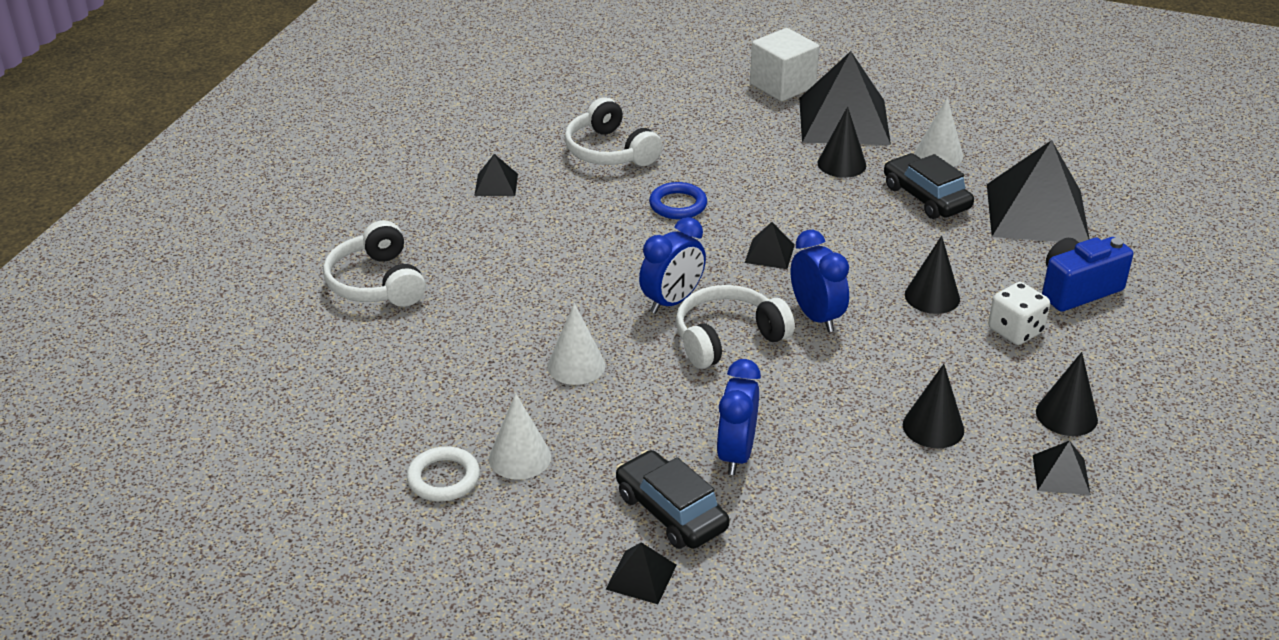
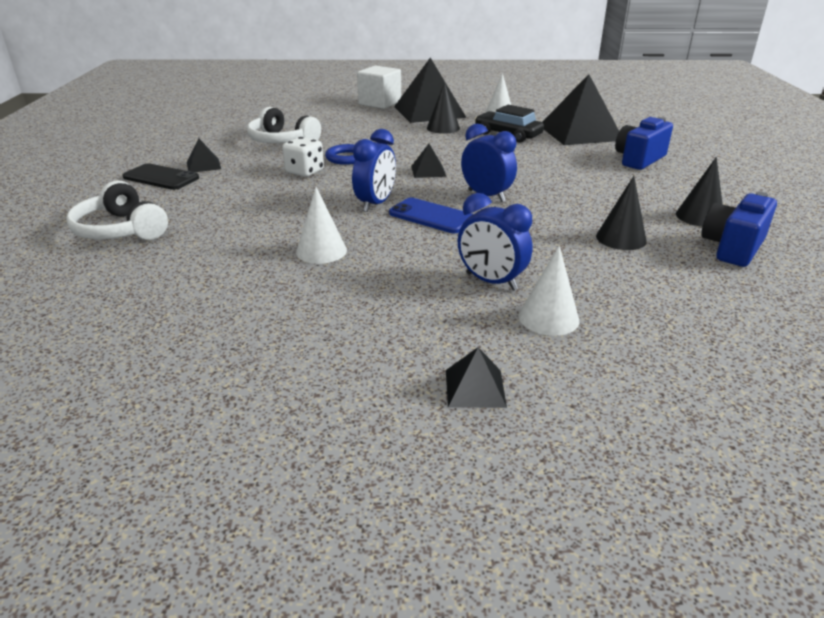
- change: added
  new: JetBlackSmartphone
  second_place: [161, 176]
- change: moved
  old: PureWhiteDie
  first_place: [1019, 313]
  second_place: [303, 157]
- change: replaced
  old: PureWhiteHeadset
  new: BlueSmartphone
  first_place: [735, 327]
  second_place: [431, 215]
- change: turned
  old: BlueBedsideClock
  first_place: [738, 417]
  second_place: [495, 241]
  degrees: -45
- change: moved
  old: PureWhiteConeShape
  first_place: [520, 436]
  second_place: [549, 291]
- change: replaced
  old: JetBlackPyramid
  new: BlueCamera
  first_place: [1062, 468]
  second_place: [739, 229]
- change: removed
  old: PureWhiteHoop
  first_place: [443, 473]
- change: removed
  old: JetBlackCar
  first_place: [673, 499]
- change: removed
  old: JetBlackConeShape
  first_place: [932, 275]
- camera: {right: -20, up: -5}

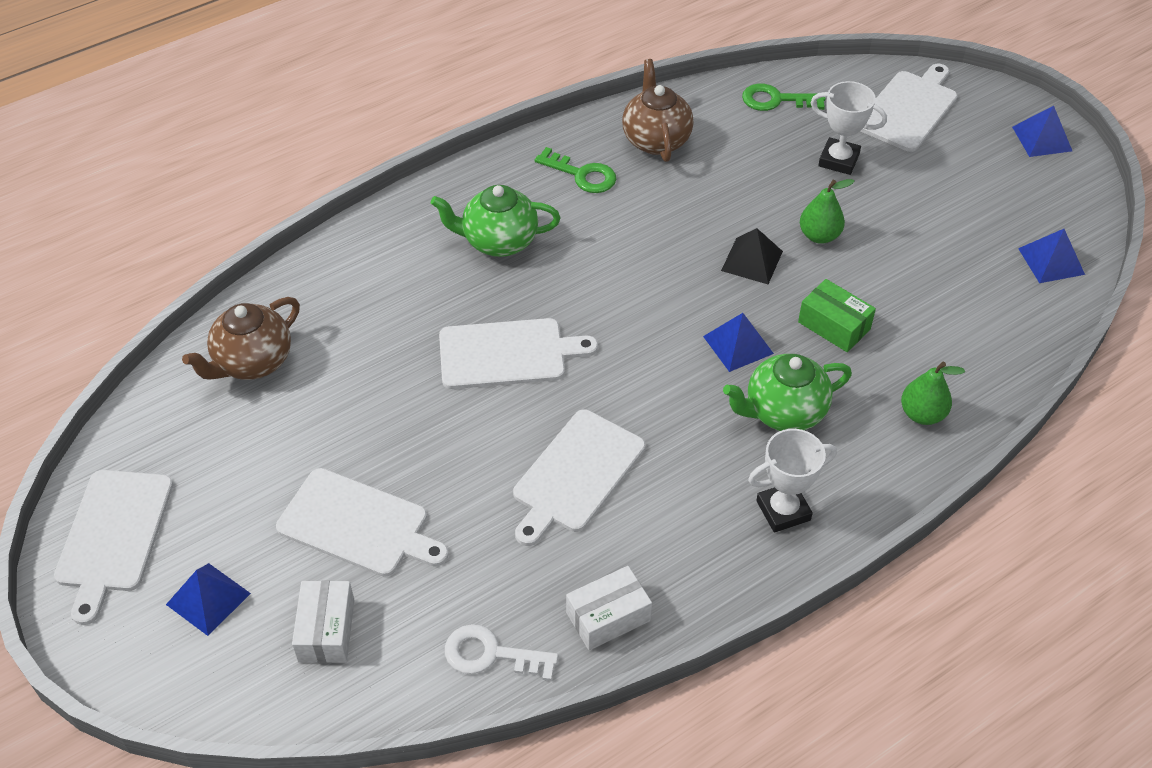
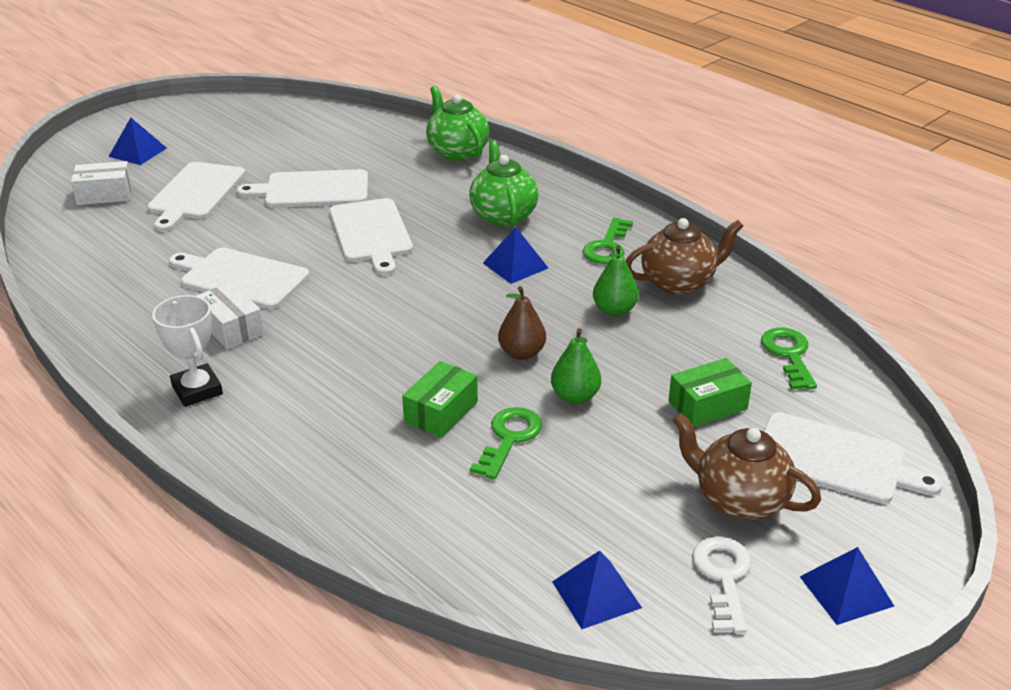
- change: moved
  old: PureWhitePackage
  first_place: [609, 608]
  second_place: [230, 315]
- change: moved
  old: PureWhiteCuttingBoard
  first_place: [113, 547]
  second_place: [302, 188]
- change: moved
  old: EmeraldTeaPot
  first_place: [787, 392]
  second_place: [457, 123]
- change: added
  new: EmeraldLatchkey
  second_place: [506, 443]
- change: moved
  old: BluePyramid
  first_place: [738, 342]
  second_place: [515, 255]
- change: replaced
  old: JetBlackPyramid
  new: RussetPear
  first_place: [752, 256]
  second_place: [522, 323]
- change: moved
  old: EmeraldPear
  first_place: [933, 393]
  second_place: [616, 280]
- change: replaced
  old: PureWhiteTrophy
  new: EmeraldPackage
  first_place: [848, 128]
  second_place: [710, 392]
- change: moved
  old: RussetTeaPot
  first_place: [241, 338]
  second_place: [747, 466]
- change: moved
  old: PureWhiteLatchkey
  first_place: [501, 652]
  second_place: [721, 584]
- camera: {right: 80, up: -15}

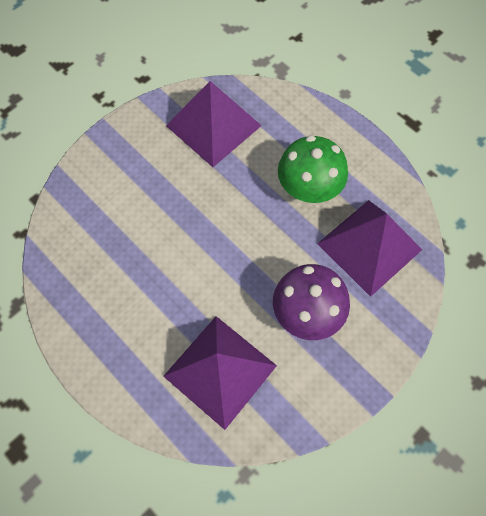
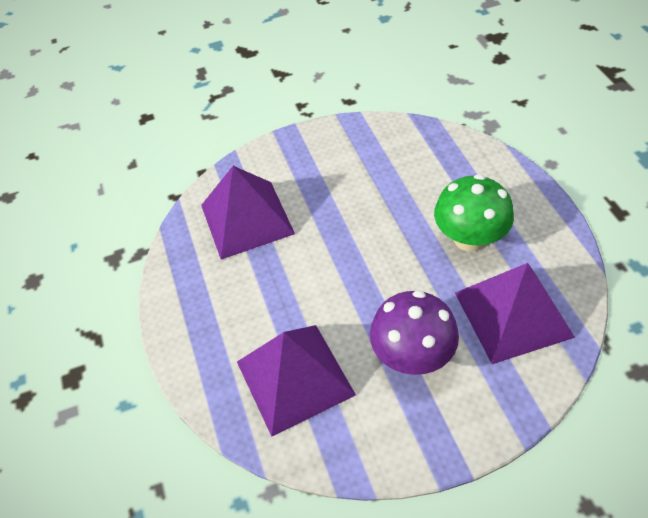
- change: moved
  old: VioletPyramid
  first_place: [214, 124]
  second_place: [248, 212]
- camera: {right: 30, up: -15}

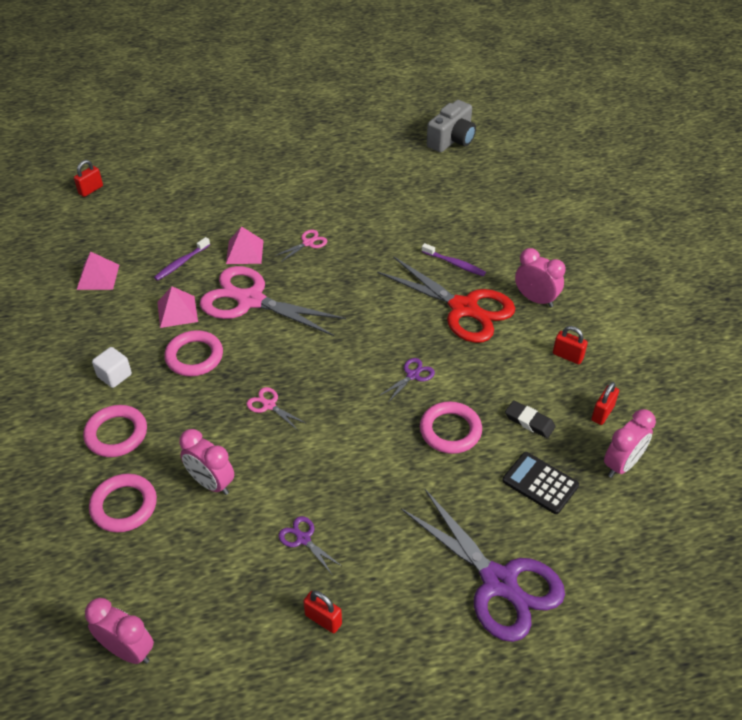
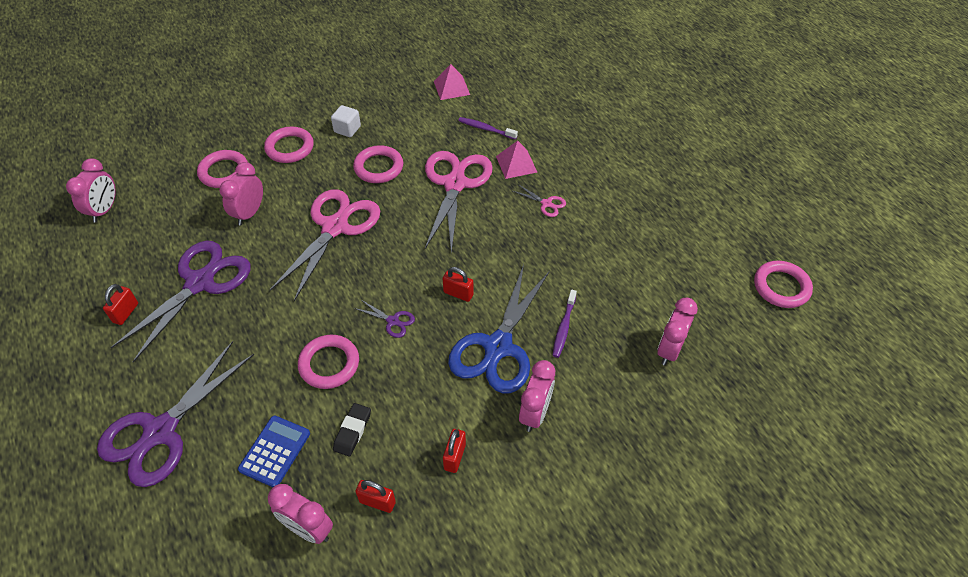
- change: resized
  old: VioletShears
  first_place: [311, 545]
  second_place: [180, 301]
  factor: 2.44
- change: recoloured
  old: JetBlackPocketCalculator
  new: BluePocketCalculator
  first_place: [540, 483]
  second_place: [274, 451]
- change: resized
  old: RosePinkShears
  first_place: [276, 408]
  second_place: [325, 245]
  factor: 2.44
- change: moved
  old: CrimsonSmallLock
  first_place: [88, 178]
  second_place: [458, 284]
- change: recoloured
  old: CrimsonShears
  new: BlueShears
  first_place: [446, 299]
  second_place: [499, 329]
- change: added
  new: RosePinkBedsideClock
  second_place: [677, 331]
- change: replaced
  old: GreyCamera
  new: RosePinkHoop
  first_place: [451, 126]
  second_place: [783, 284]
- change: removed
  old: RosePinkPyramid
  first_place: [177, 307]
- camera: {right: 75, up: 5}

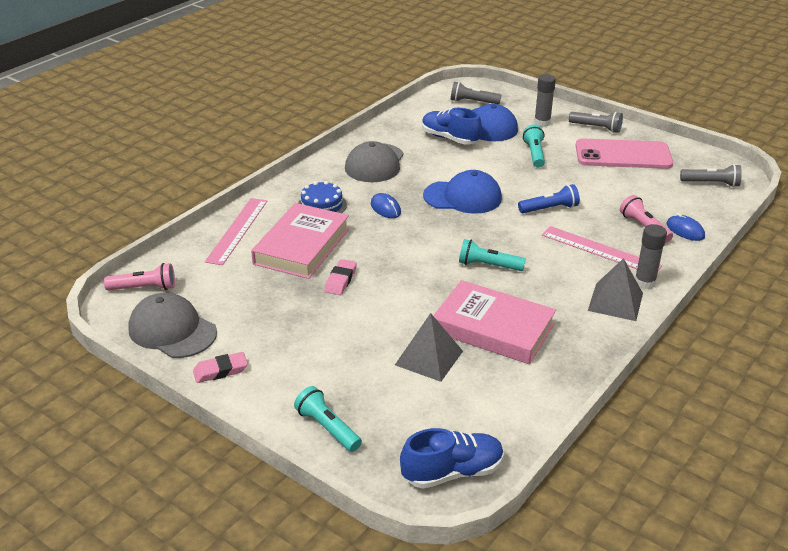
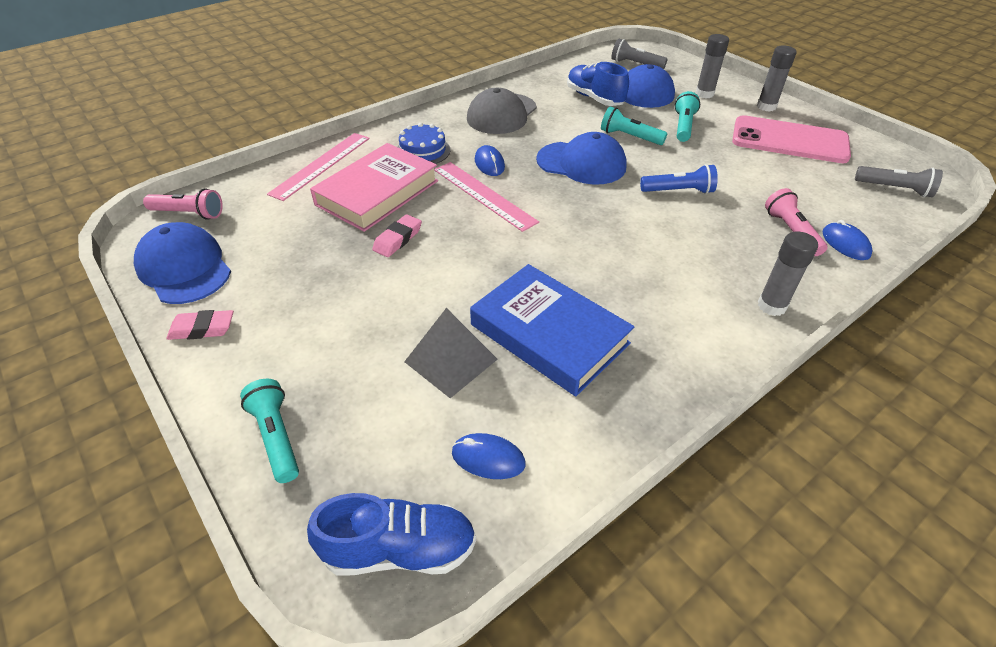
- change: recoloured
  old: GreyPeakedCap
  new: BluePeakedCap
  first_place: [172, 325]
  second_place: [182, 263]
- change: moved
  old: RosePinkMeasuringStick
  first_place: [602, 248]
  second_place: [486, 197]
- change: added
  new: BlueMouse
  second_place: [489, 456]
- change: recoloured
  old: RosePinkBook
  new: BlueBook
  first_place: [494, 322]
  second_place: [552, 330]
- change: moved
  old: TealTorch
  first_place: [492, 255]
  second_place: [634, 125]
- change: replaced
  old: GreyTorch
  new: GreyStickOfGlue
  first_place: [595, 122]
  second_place: [777, 79]
- change: removed
  old: GreyPyramid
  first_place: [615, 289]
- camera: {right: 15, up: 10}

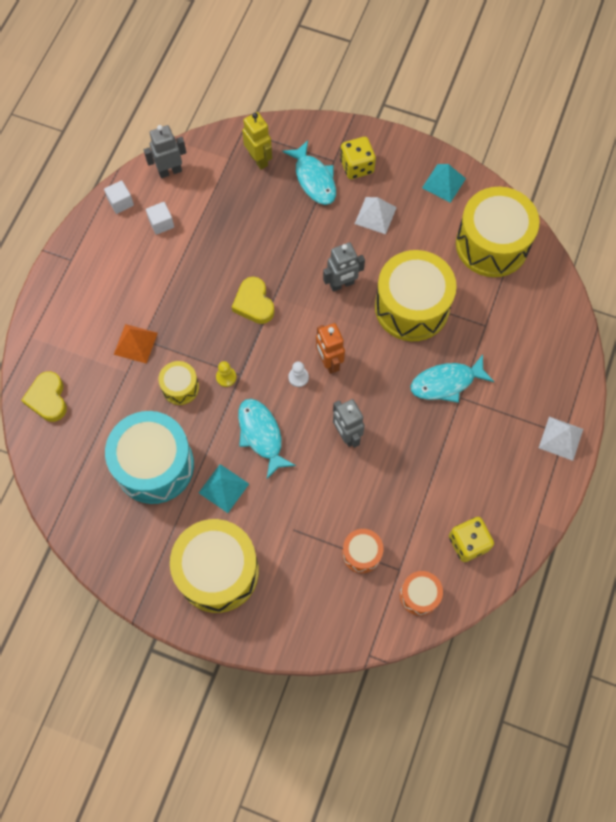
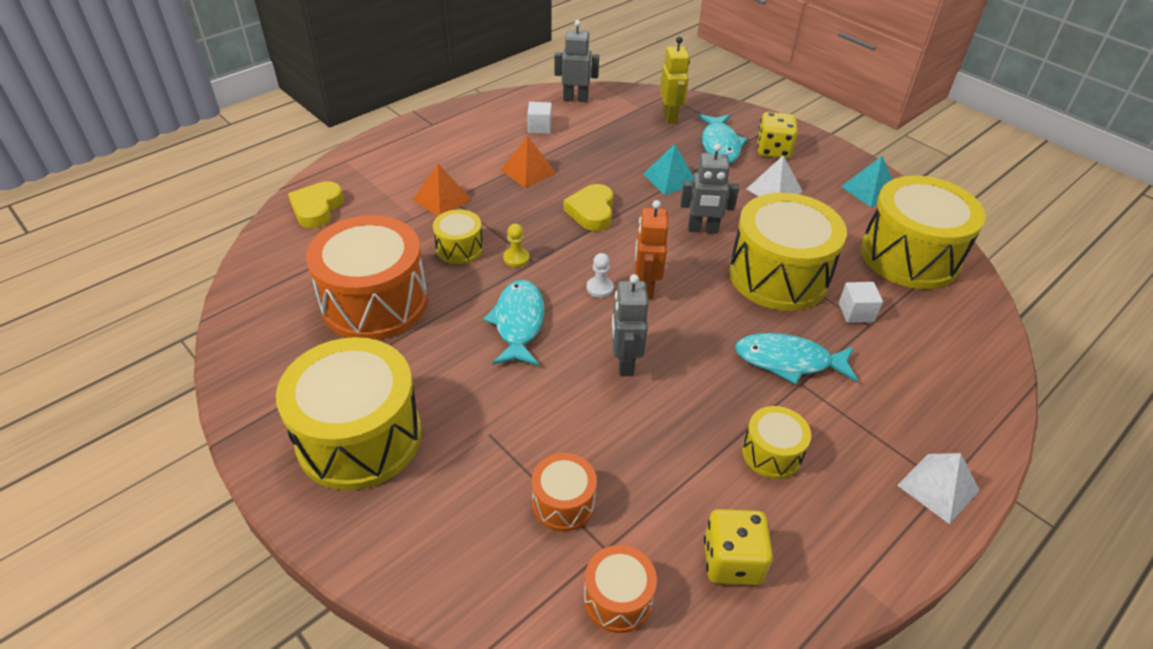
- change: recoloured
  old: TealSnareDrum
  new: OrangeSnareDrum
  first_place: [149, 457]
  second_place: [367, 277]
- change: added
  new: OrangePyramid
  second_place: [528, 162]
- change: moved
  old: TealPyramid
  first_place: [224, 488]
  second_place: [668, 169]
- change: added
  new: YellowSnareDrum
  second_place: [776, 442]
- change: moved
  old: PureWhiteBlock
  first_place: [119, 197]
  second_place: [861, 302]
- camera: {right: 25, up: -25}

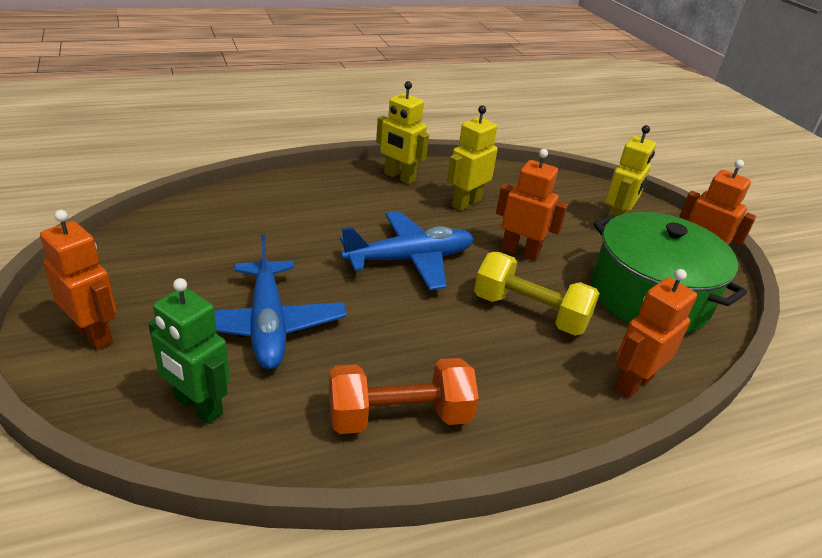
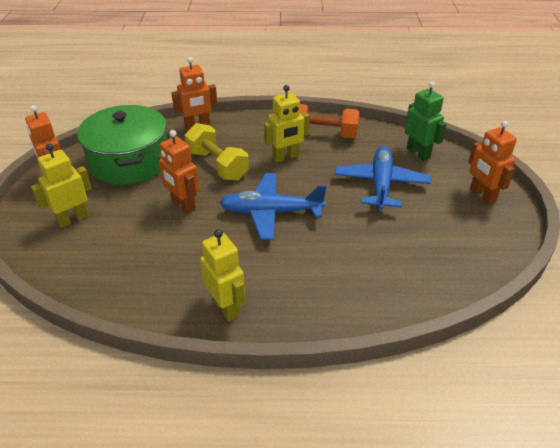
- change: moved
  old: YellowRobotFigure
  first_place: [472, 158]
  second_place: [287, 124]
- camera: {right: -155, up: 5}

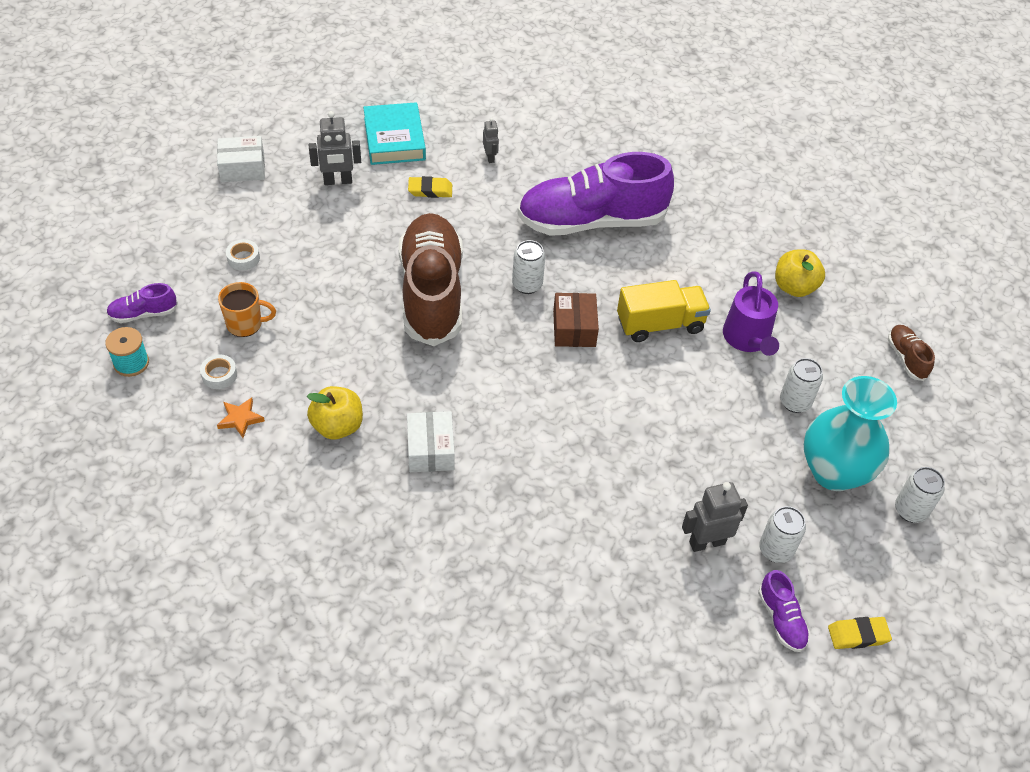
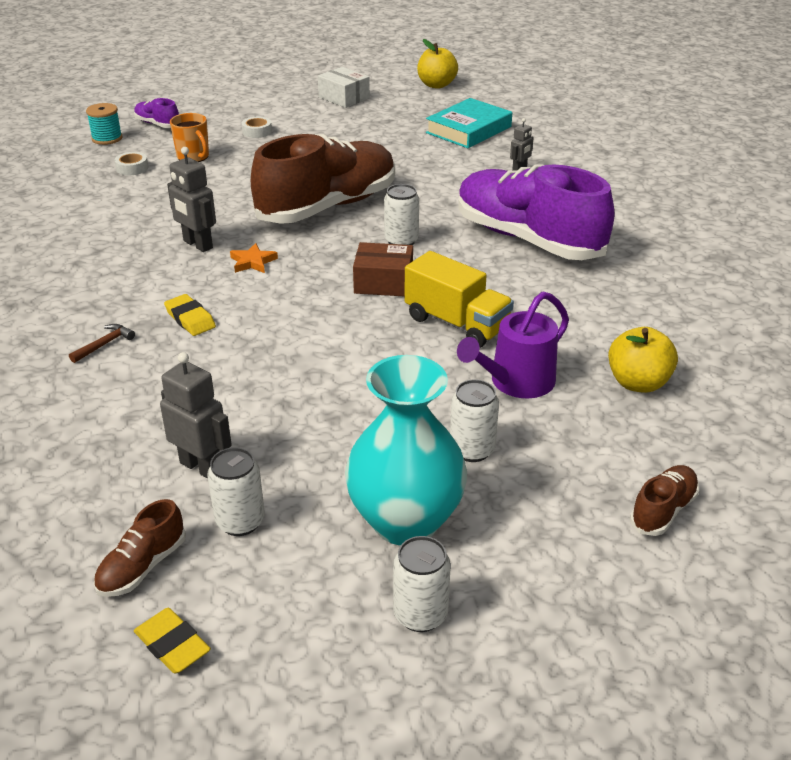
- change: added
  new: RussetHammer
  second_place: [102, 343]
- change: recoloured
  old: VioletSneaker
  new: RussetSneaker
  first_place: [784, 611]
  second_place: [140, 548]
- change: moved
  old: YellowPencilEraser
  first_place: [430, 187]
  second_place: [190, 315]
- change: moved
  old: GreyRobotFigure
  first_place: [335, 148]
  second_place: [191, 199]
- change: moved
  old: OrangeFivePointedStar
  first_place: [241, 417]
  second_place: [254, 258]
- change: turned
  old: RussetPackage
  first_place: [576, 320]
  second_place: [383, 269]
  degrees: 45
- change: moved
  old: YellowApple
  first_place: [335, 412]
  second_place: [437, 64]
- change: removed
  old: PureWhitePackage
  first_place: [431, 441]
- camera: {right: 55, up: -15}

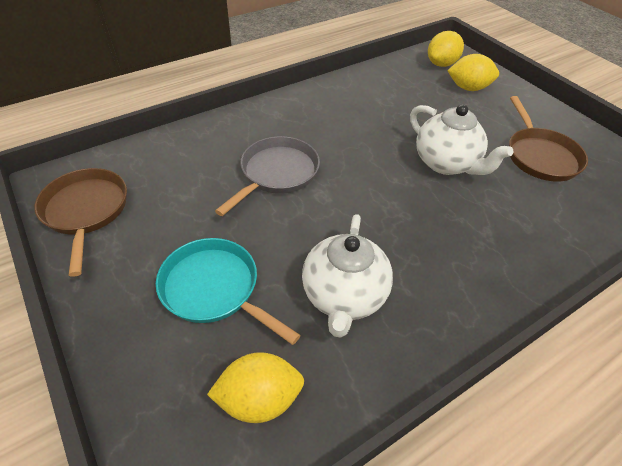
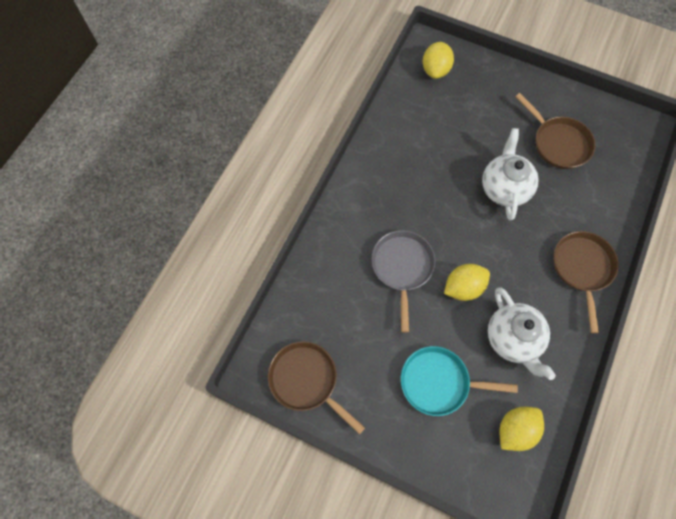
- change: moved
  old: YellowLemon
  first_place: [473, 72]
  second_place: [467, 282]
- change: turned
  old: PureWhiteTeaPot
  first_place: [461, 139]
  second_place: [510, 174]
  degrees: -105
- change: added
  new: RussetPan
  second_place: [586, 282]
- camera: {right: -30, up: 20}

